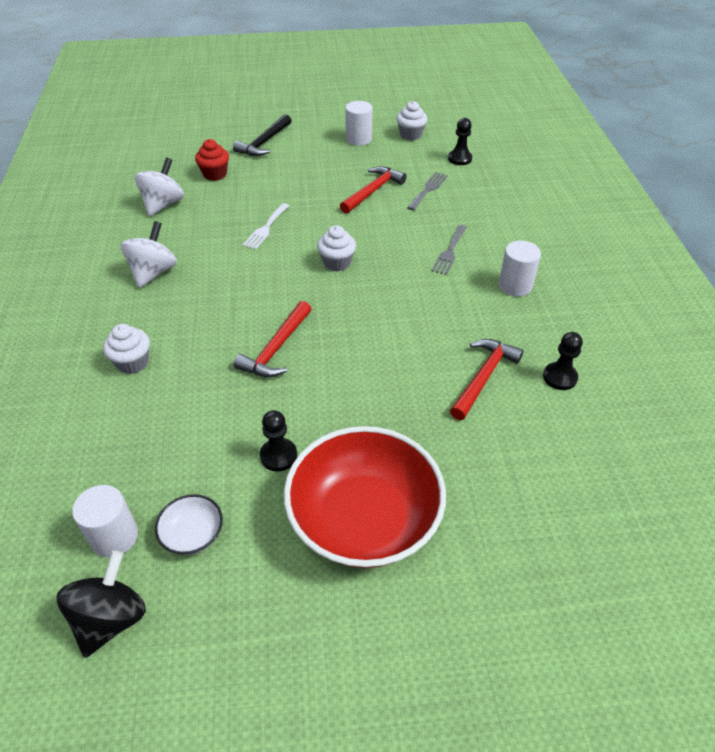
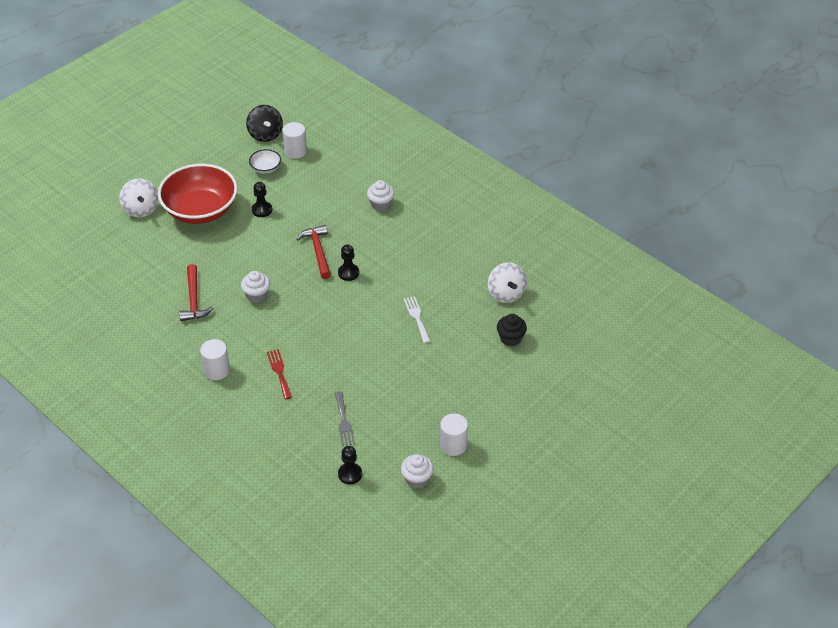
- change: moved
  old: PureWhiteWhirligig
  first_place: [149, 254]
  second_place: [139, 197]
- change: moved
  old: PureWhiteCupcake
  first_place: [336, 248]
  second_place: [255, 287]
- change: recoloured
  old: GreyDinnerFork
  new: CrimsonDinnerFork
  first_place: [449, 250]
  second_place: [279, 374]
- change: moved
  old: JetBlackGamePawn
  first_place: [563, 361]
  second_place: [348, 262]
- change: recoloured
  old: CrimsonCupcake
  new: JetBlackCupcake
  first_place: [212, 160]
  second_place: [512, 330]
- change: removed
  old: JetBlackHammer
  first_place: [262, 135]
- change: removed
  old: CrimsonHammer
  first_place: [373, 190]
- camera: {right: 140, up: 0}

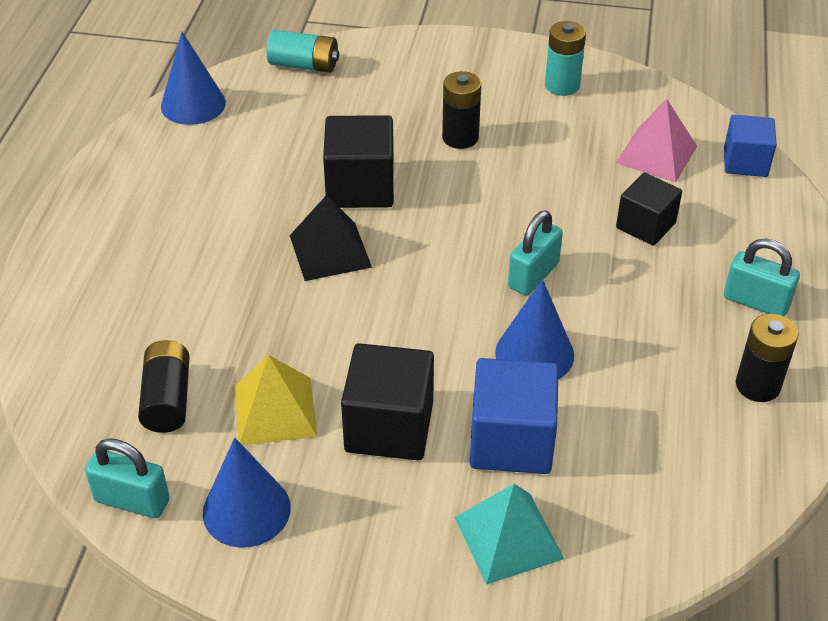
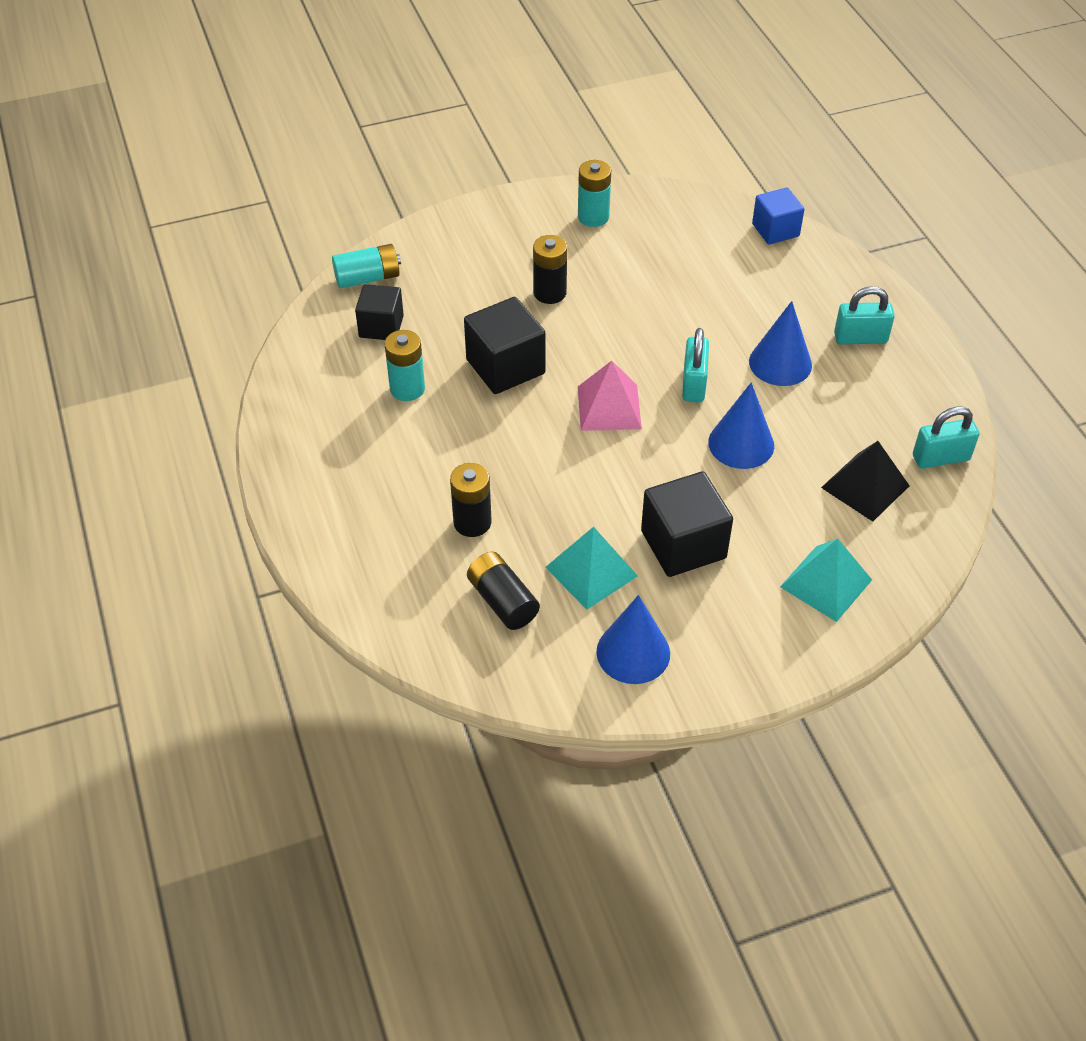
- change: moved
  old: JetBlackBlock
  first_place: [649, 209]
  second_place: [379, 312]
- change: added
  new: TealBattery
  second_place: [405, 365]
- change: moved
  old: JetBlackBattery
  first_place: [767, 358]
  second_place: [471, 500]
- change: recoloured
  old: YellowPyramid
  new: TealPyramid
  first_place: [276, 400]
  second_place: [591, 568]
- change: moved
  old: RosePinkPyramid
  first_place: [656, 140]
  second_place: [610, 396]
- change: moved
  old: BlueConeShape
  first_place: [193, 78]
  second_place: [780, 343]
- change: moved
  old: JetBlackPyramid
  first_place: [331, 238]
  second_place: [865, 481]
- change: moved
  old: TealSmallLock
  first_place: [127, 478]
  second_place: [946, 437]
- change: removed
  old: BlueBlock
  first_place: [514, 416]
- camera: {right: -30, up: 5}

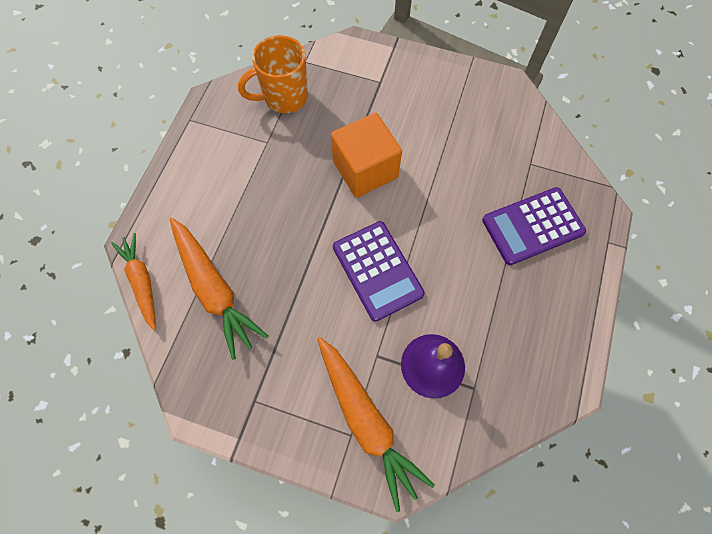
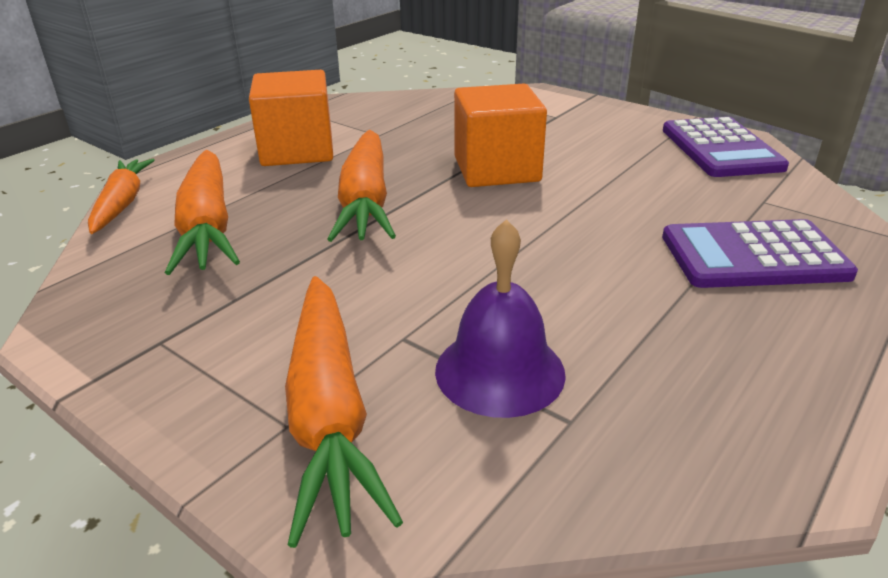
- change: added
  new: OrangeBlock
  second_place: [291, 118]
- change: added
  new: OrangeCarrot
  second_place: [361, 186]
- change: moved
  old: VioletPocketCalculator
  first_place: [379, 271]
  second_place: [726, 147]
- change: removed
  old: OrangeCoffeeMug
  first_place: [273, 74]
- camera: {right: 20, up: -35}

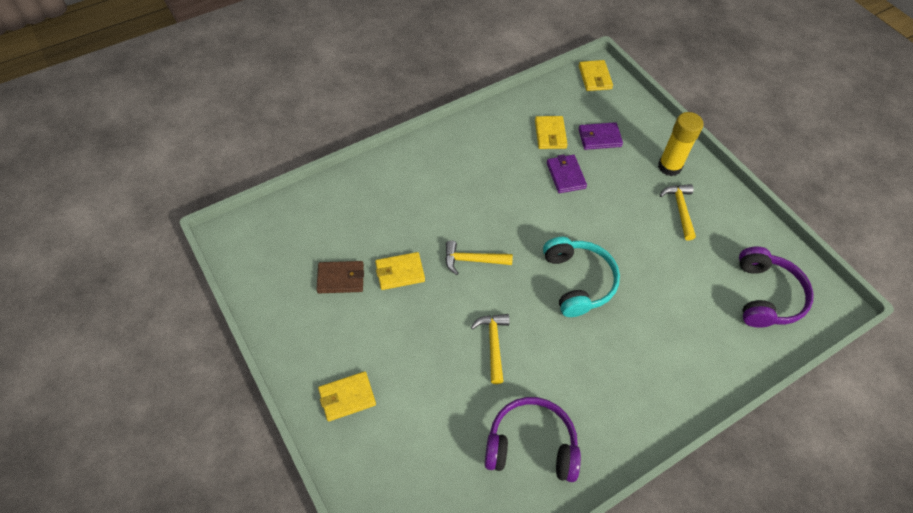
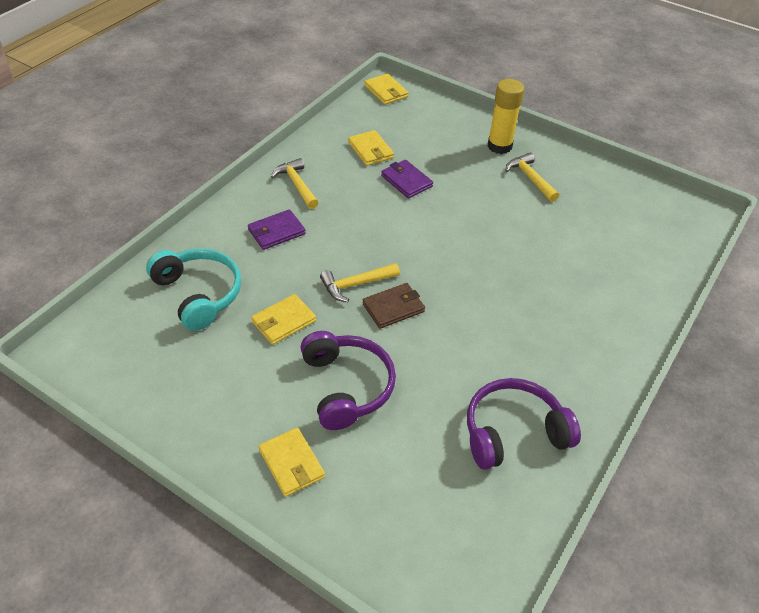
- change: moved
  old: TealHeadset
  first_place: [581, 277]
  second_place: [193, 289]
- change: moved
  old: VioletCardWallet
  first_place: [600, 136]
  second_place: [277, 229]
- change: turned
  old: YellowCardWallet
  first_place: [347, 396]
  second_place: [292, 462]
  degrees: -75
- change: moved
  old: YellowHammer
  first_place: [490, 349]
  second_place: [294, 183]
- change: moved
  old: VioletHeadset
  first_place: [776, 287]
  second_place: [348, 380]
- change: moved
  old: RussetCardWallet
  first_place: [340, 277]
  second_place: [394, 306]
- camera: {right: -25, up: -10}

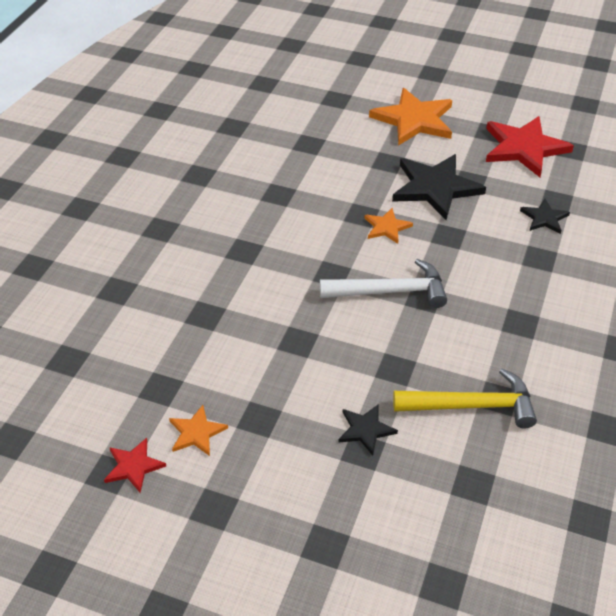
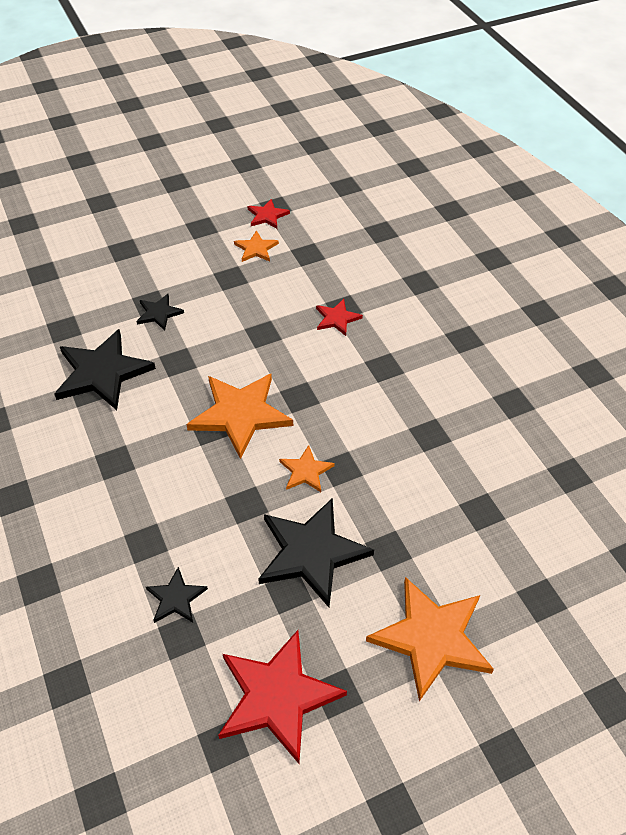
- change: replaced
  old: YellowHammer
  new: JetBlackFivePointedStar
  first_place: [465, 399]
  second_place: [105, 369]
- change: replaced
  old: PureWhiteHammer
  new: OrangeFivePointedStar
  first_place: [383, 283]
  second_place: [239, 416]
- change: added
  new: CrimsonFivePointedStar
  second_place: [339, 317]
- camera: {right: 135, up: 5}

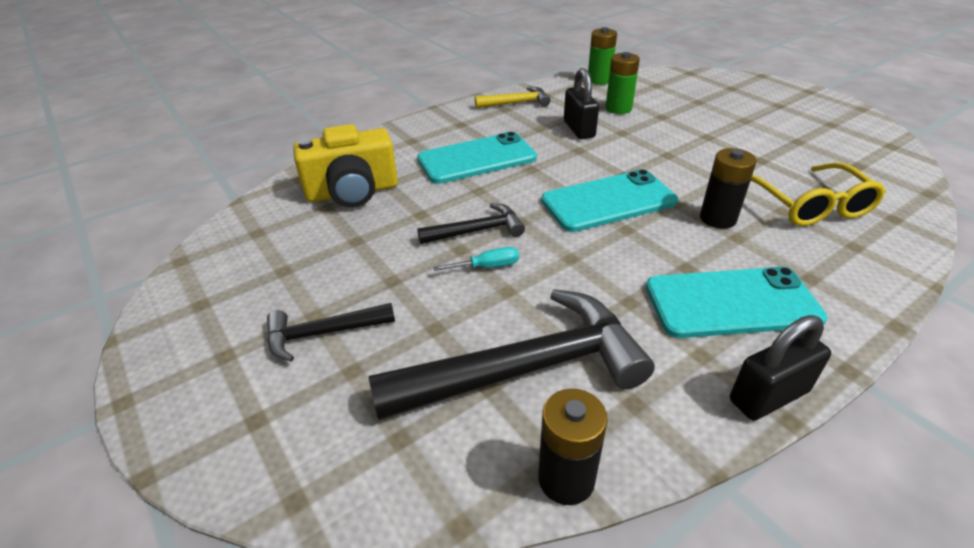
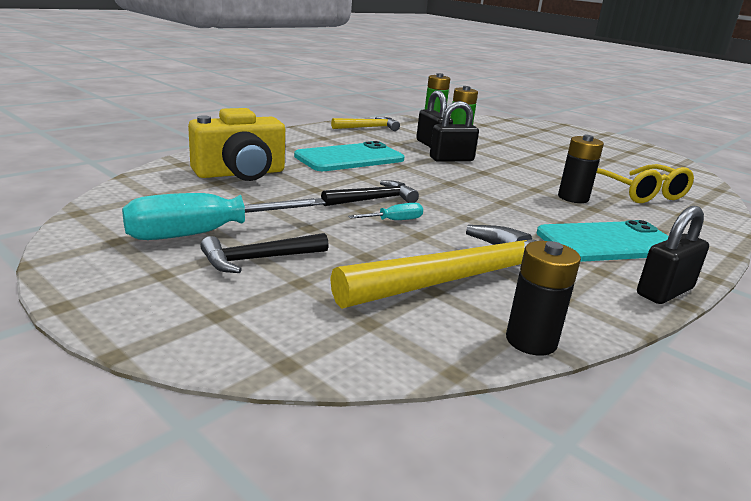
- change: added
  new: TealFlatScrewdriver
  second_place: [224, 216]
- change: recoloured
  old: JetBlackHammer
  new: YellowHammer
  first_place: [511, 354]
  second_place: [433, 267]
- change: added
  new: JetBlackSmallLock
  second_place: [454, 131]
- change: removed
  old: TealSmartphone
  first_place: [609, 200]
- camera: {right: -15, up: -15}

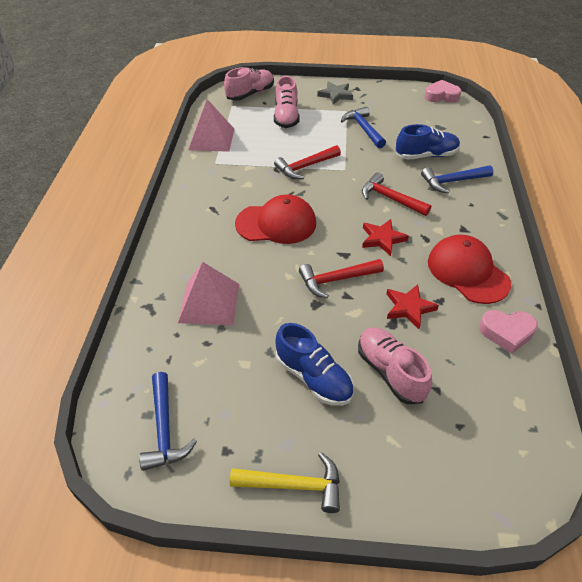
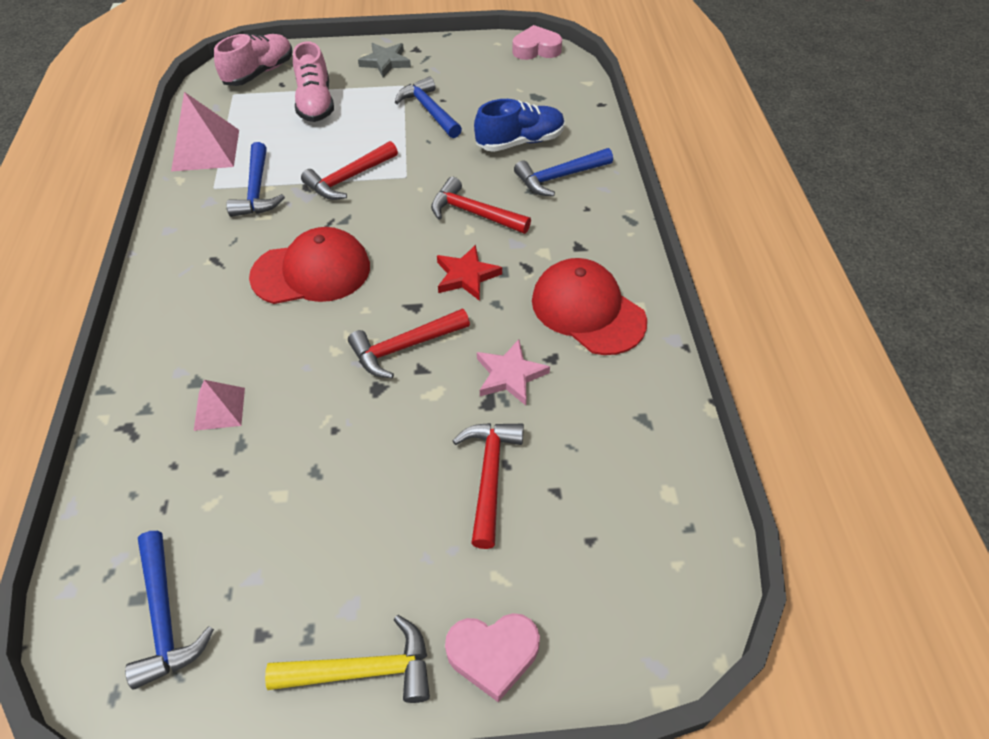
- change: resized
  old: RosePinkPyramid
  first_place: [208, 293]
  second_place: [219, 405]
  factor: 0.58
- change: added
  new: BlueHammer
  second_place: [256, 179]
- change: moved
  old: RosePinkHeartShape
  first_place: [508, 332]
  second_place: [492, 657]
- change: replaced
  old: RosePinkSneaker
  new: CrimsonHammer
  first_place: [395, 365]
  second_place: [488, 486]
- change: recoloured
  old: CrimsonFivePointedStar
  new: RosePinkFivePointedStar
  first_place: [412, 306]
  second_place: [513, 372]
- change: removed
  old: BlueSneaker
  first_place: [314, 364]
- camera: {right: -10, up: 5}

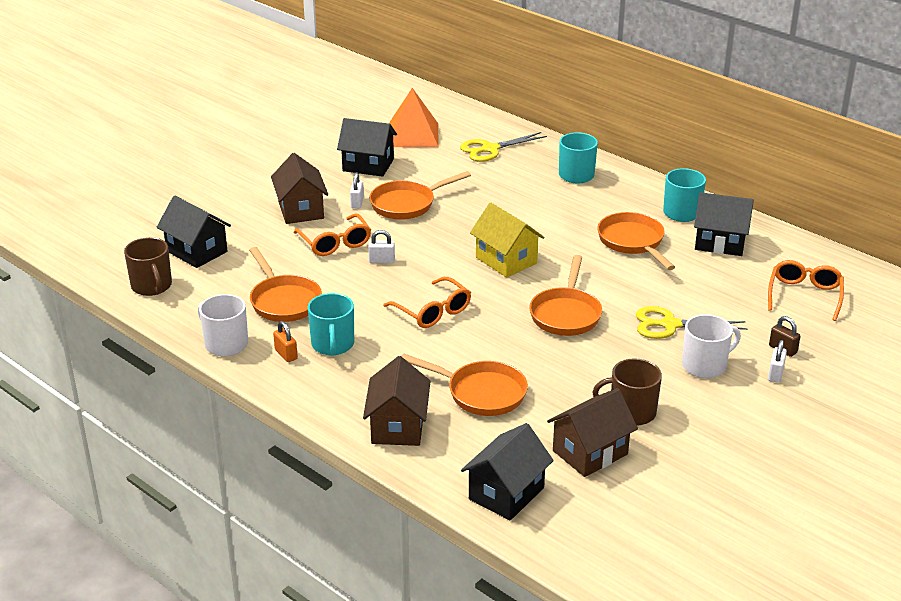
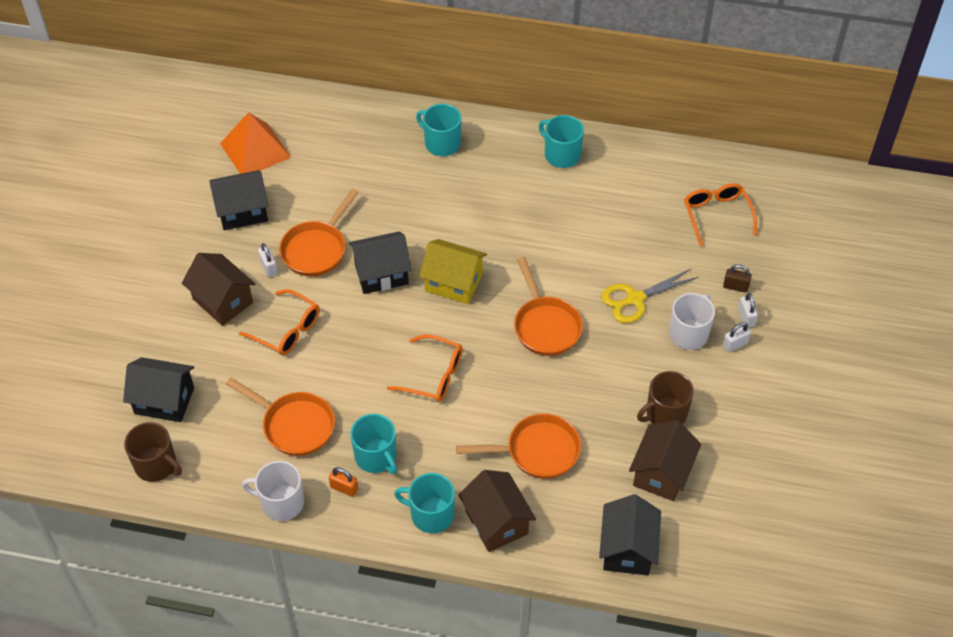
- change: moved
  old: JetBlackHouse
  first_place: [724, 224]
  second_place: [380, 262]
- change: added
  new: TealCoffeeMug
  second_place: [424, 503]
- change: moved
  old: PureWhiteSmallLock
  first_place: [381, 246]
  second_place: [737, 337]
- change: removed
  old: YellowShears
  first_place: [503, 147]
- change: removed
  old: OrangePan
  first_place: [636, 241]
- camera: {right: -30, up: 20}

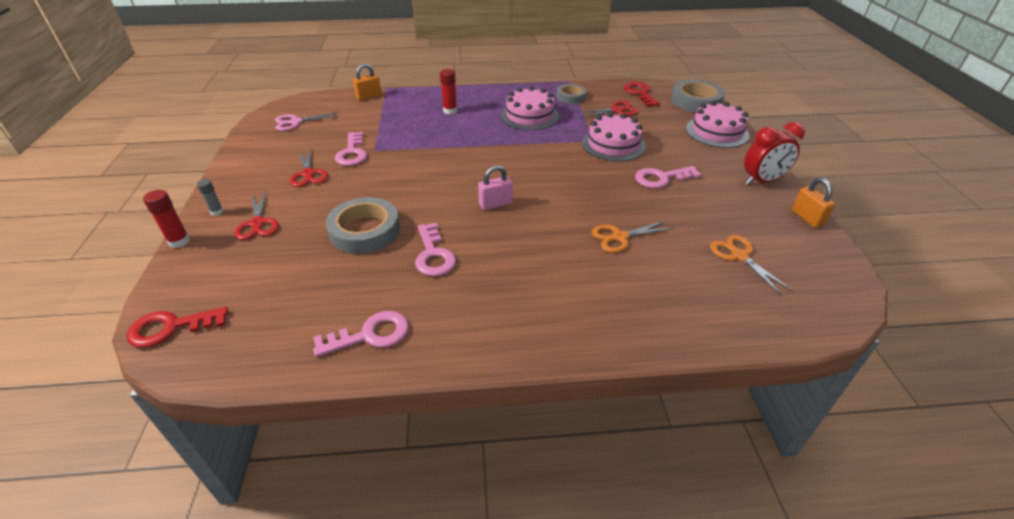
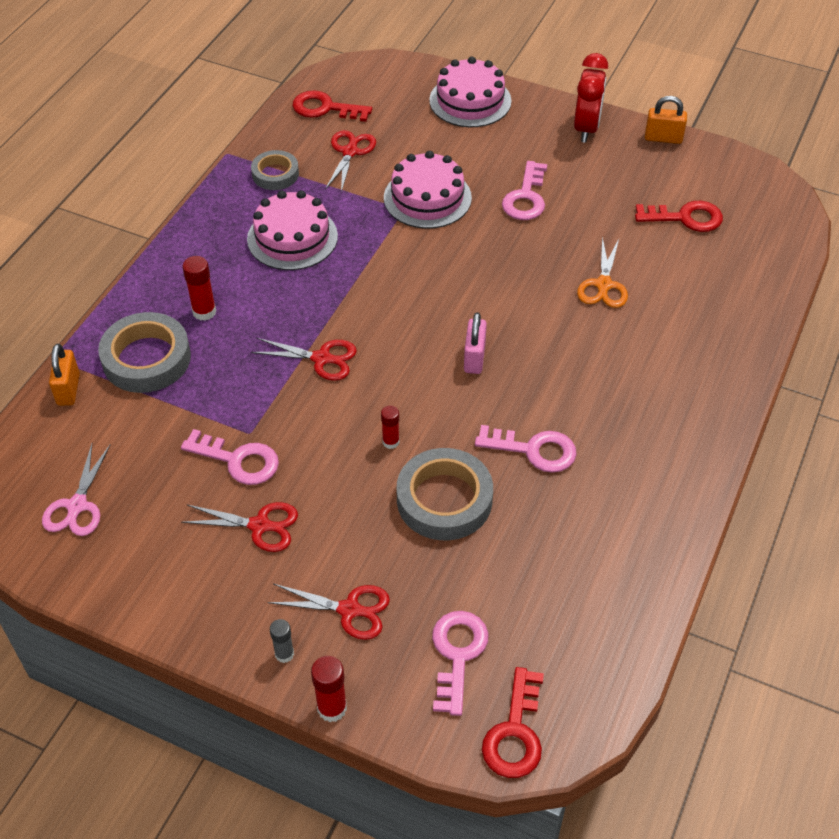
- change: moved
  old: GreyRollOfTape
  first_place: [698, 96]
  second_place: [144, 352]
- change: added
  new: CrimsonShears
  second_place: [304, 359]
- change: added
  new: CrimsonStickOfGlue
  second_place: [390, 427]
- change: moved
  old: RosePinkLatchkey
  first_place: [361, 334]
  second_place: [460, 663]
- change: replaced
  old: OrangeShears
  new: CrimsonLatchkey
  first_place: [751, 265]
  second_place: [679, 216]
- camera: {right: -60, up: 10}

